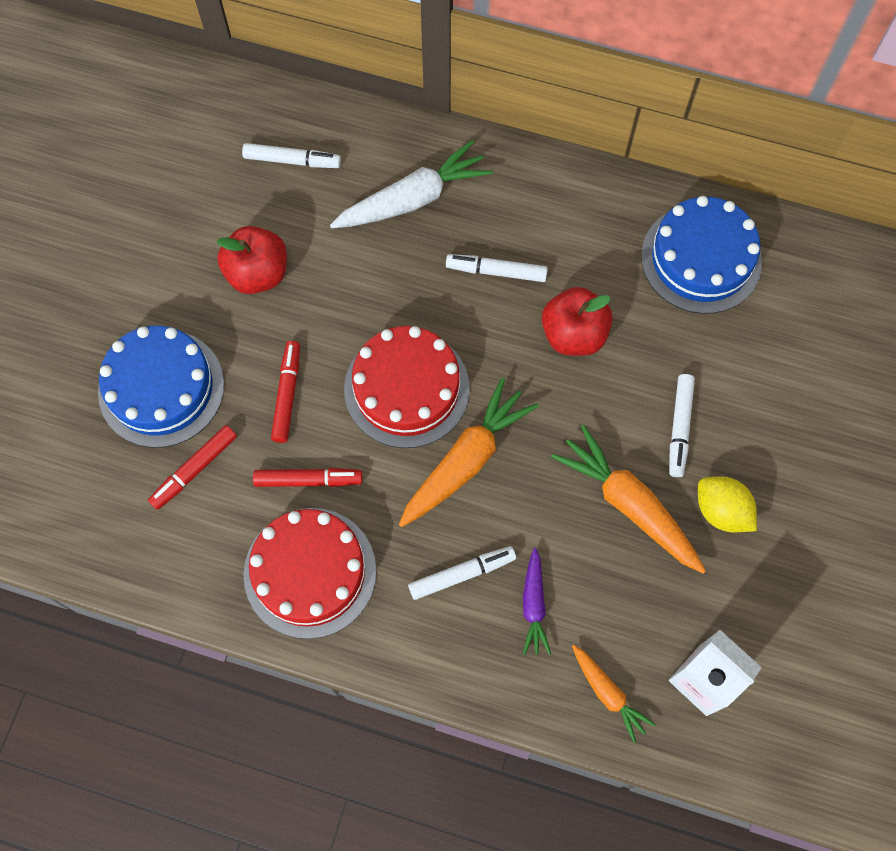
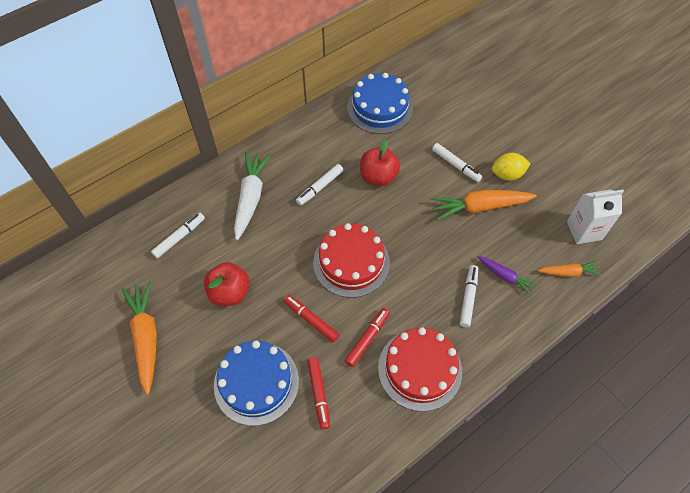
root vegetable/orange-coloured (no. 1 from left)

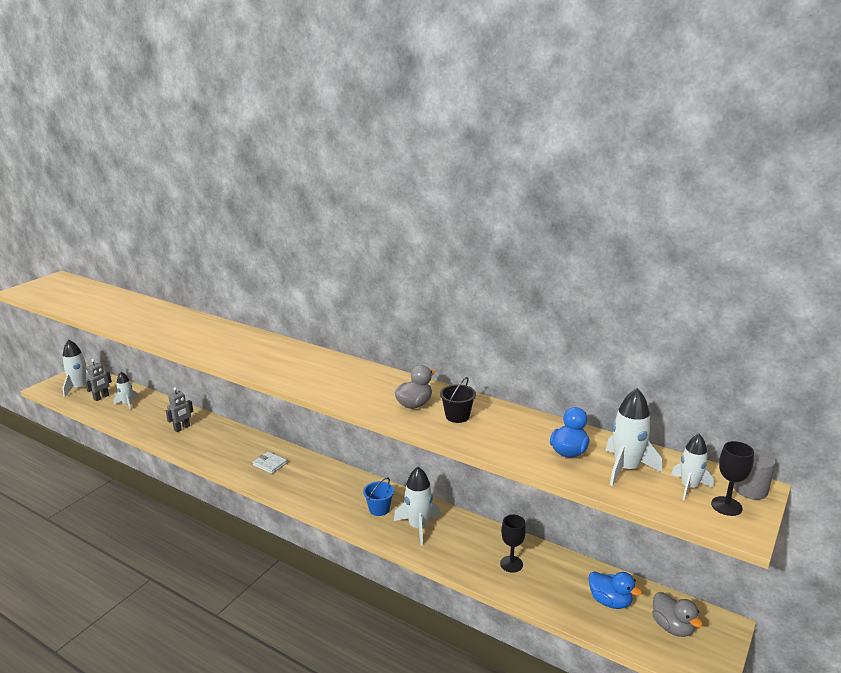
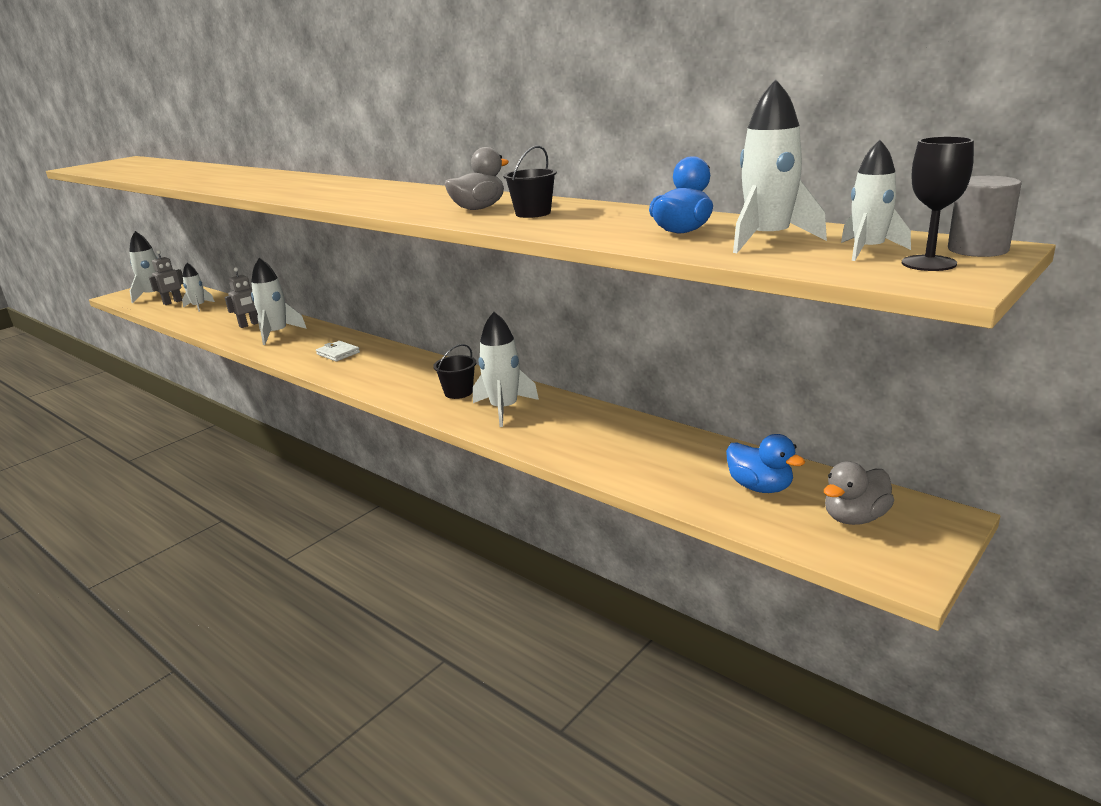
bucket/black (no. 1 from left); chalice/black (no. 1 from left in the first image); rubber duck/ash-grey (no. 2 from left); rocket/pure white (no. 3 from left)

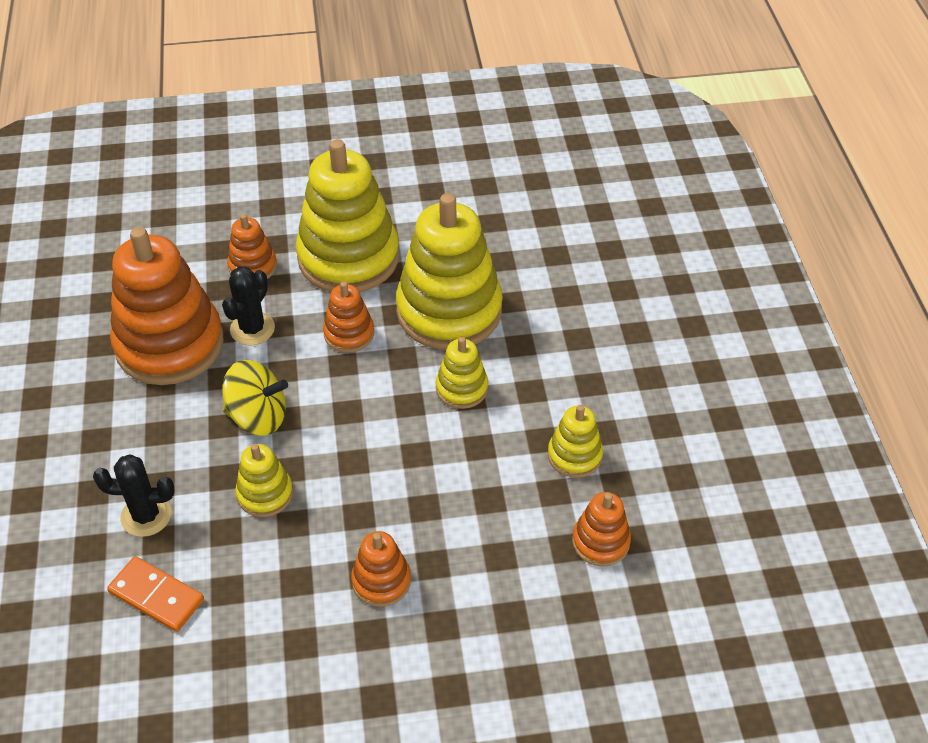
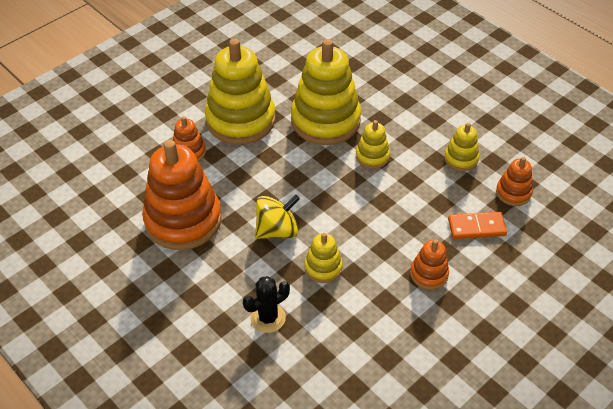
domino/orange-coloured; saguaro cactus/black (no. 2 from left in the first image); stacking rings/orange-coloured (no. 3 from left in the first image)

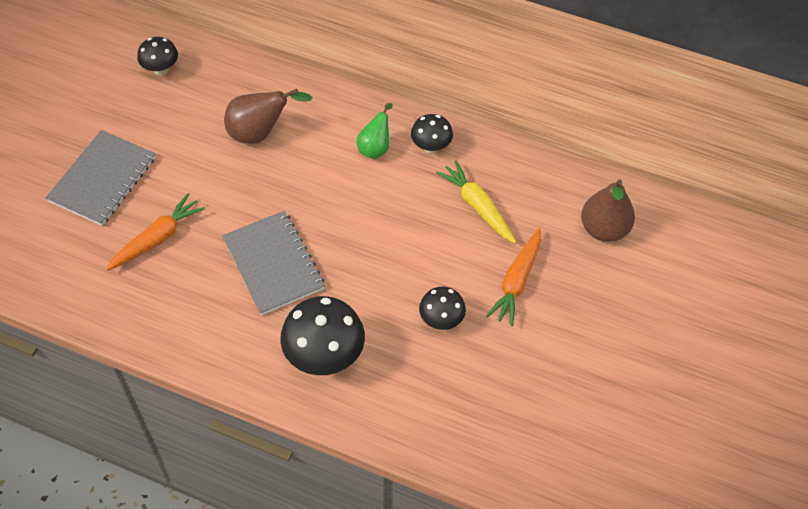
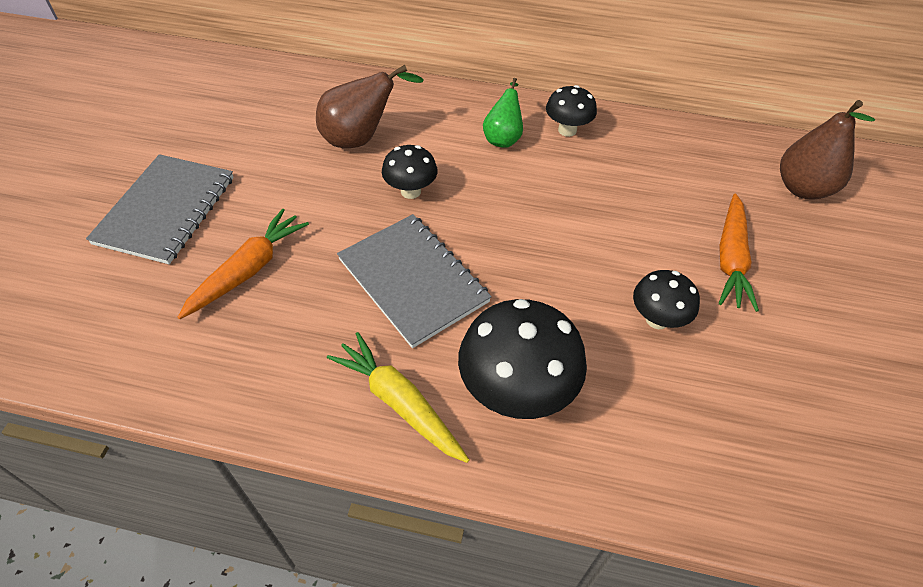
fungus/black (no. 1 from left); root vegetable/bright yellow

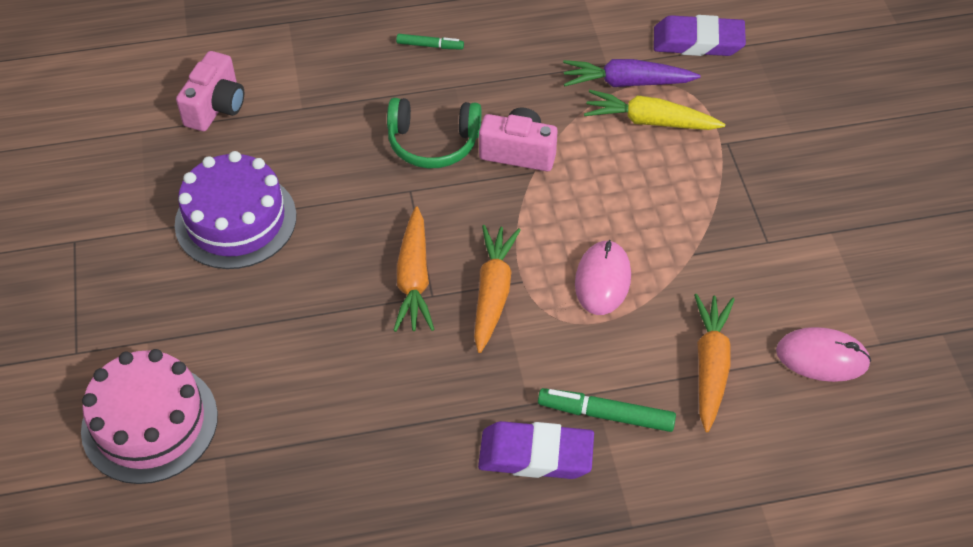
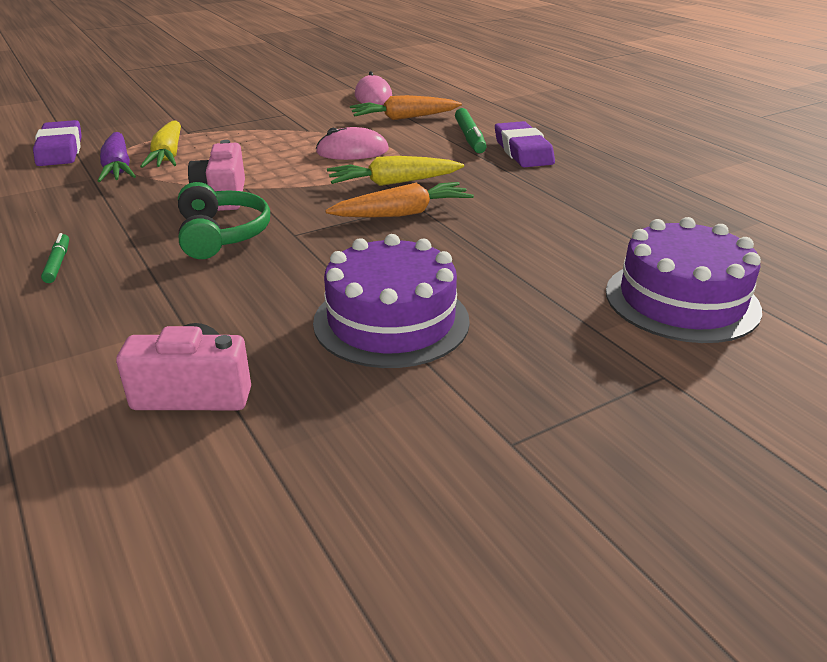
cake/royal purple (no. 2 from left); root vegetable/bright yellow (no. 2 from left)

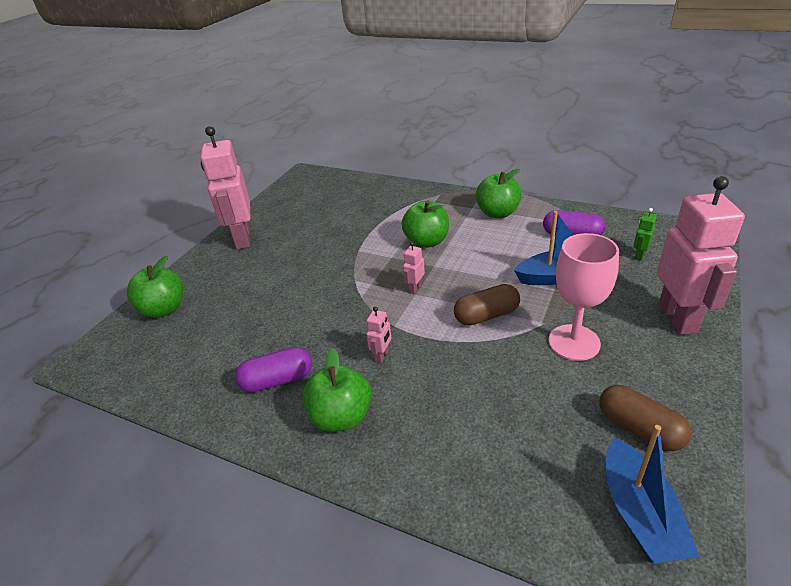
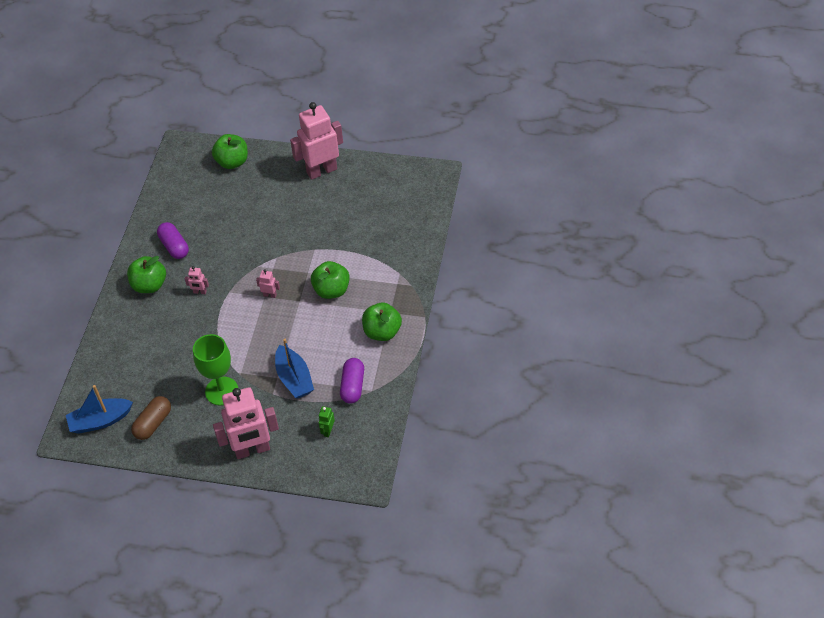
pill/russet (no. 1 from left in the first image); chalice/emerald; robot figure/emerald

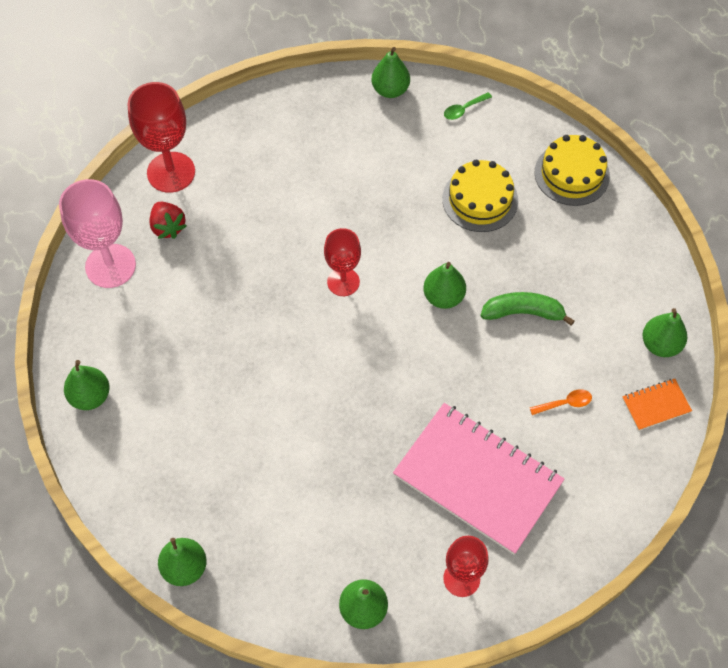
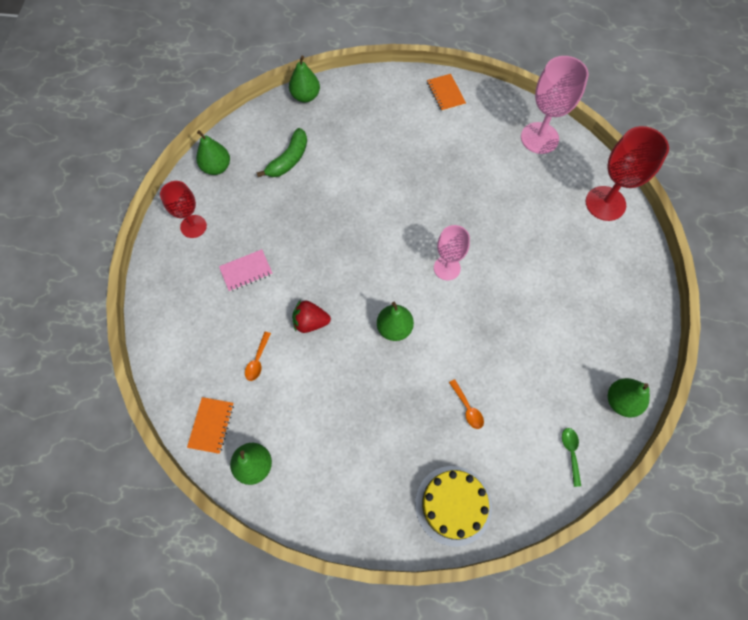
exercise book/orange-coloured (no. 2 from left); berry/crimson; chalice/pink (no. 1 from left); exercise book/pink; spoon/orange-coloured (no. 2 from left); banana fruit/emerald

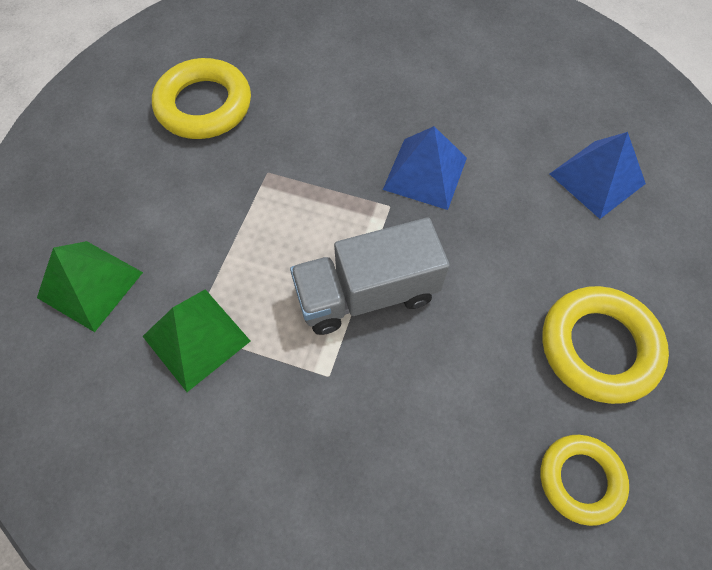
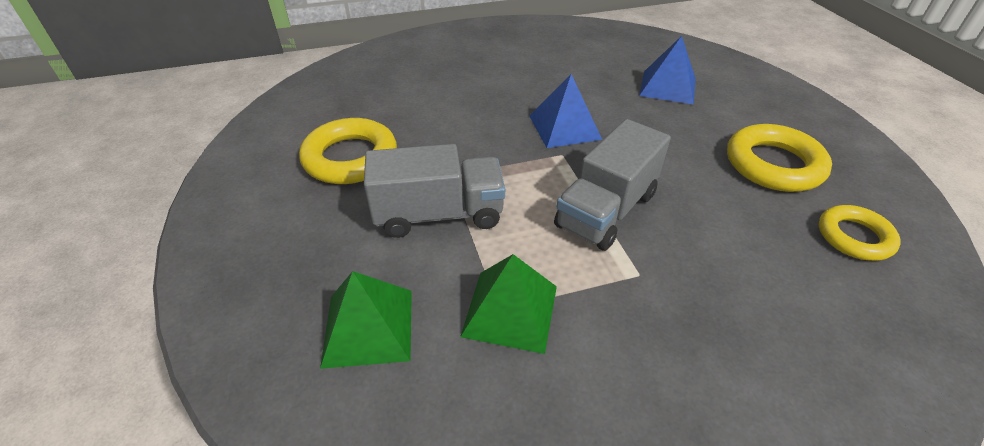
truck/ash-grey (no. 1 from left)

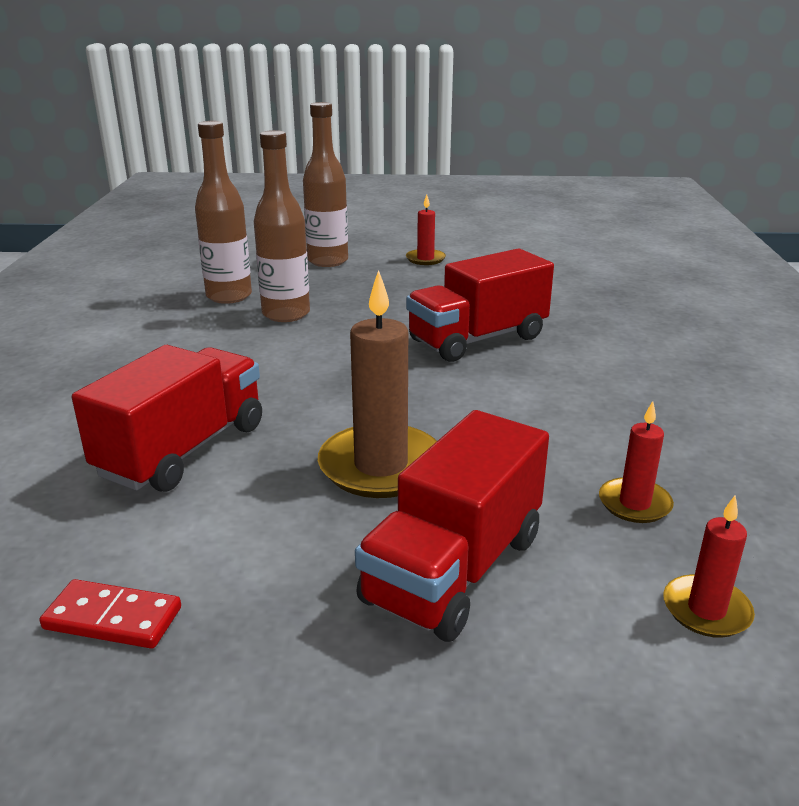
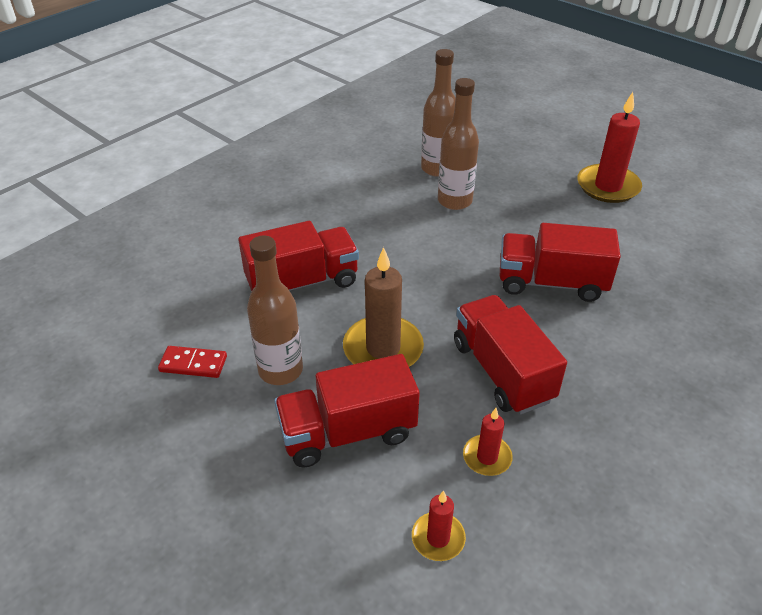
domino/crimson; bottle/russet (no. 1 from left); wax candle/crimson (no. 3 from left); truck/crimson (no. 3 from left)

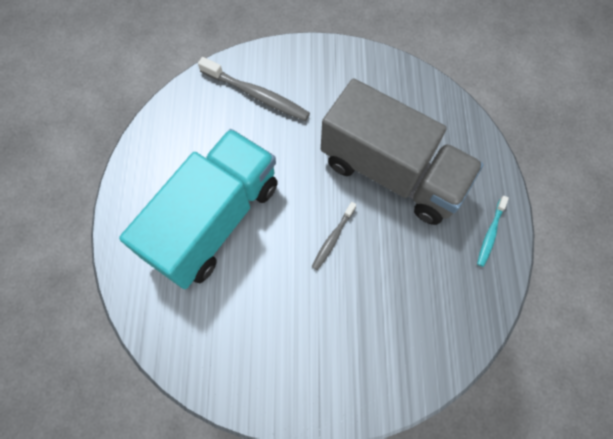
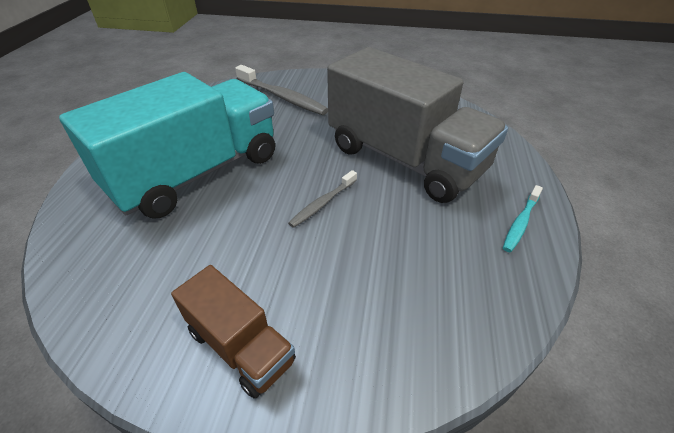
truck/russet

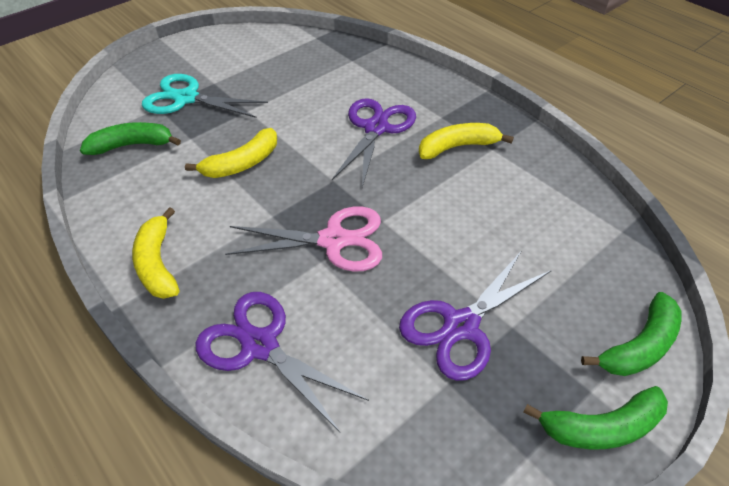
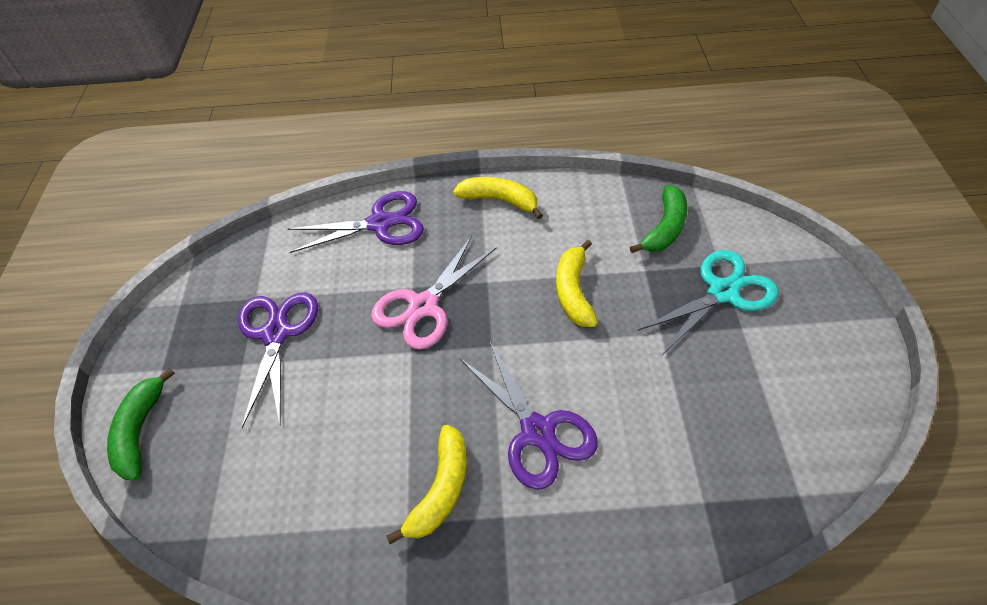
banana fruit/emerald (no. 2 from left in the first image)

